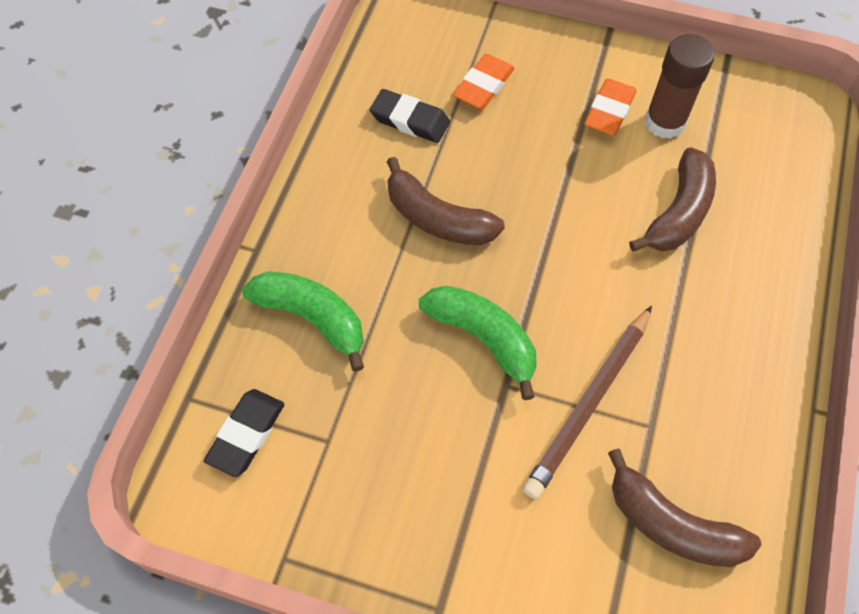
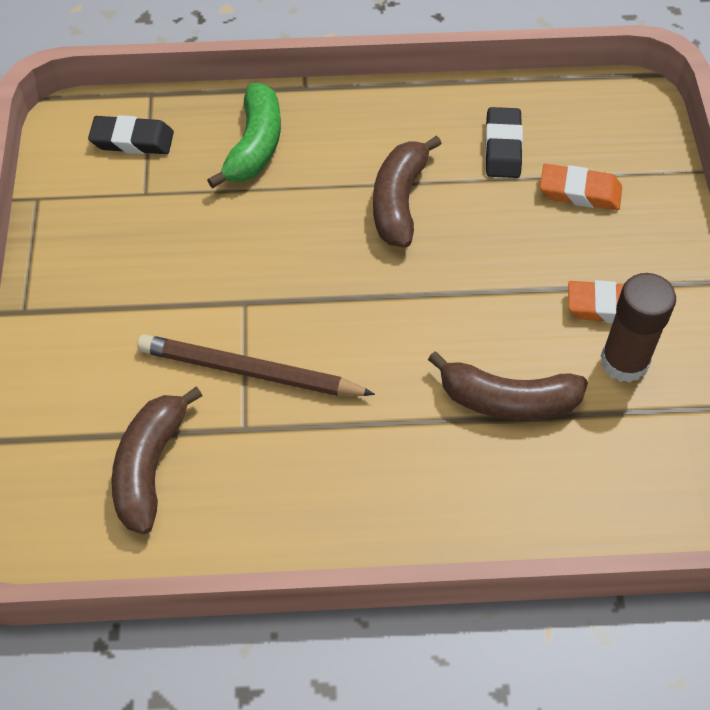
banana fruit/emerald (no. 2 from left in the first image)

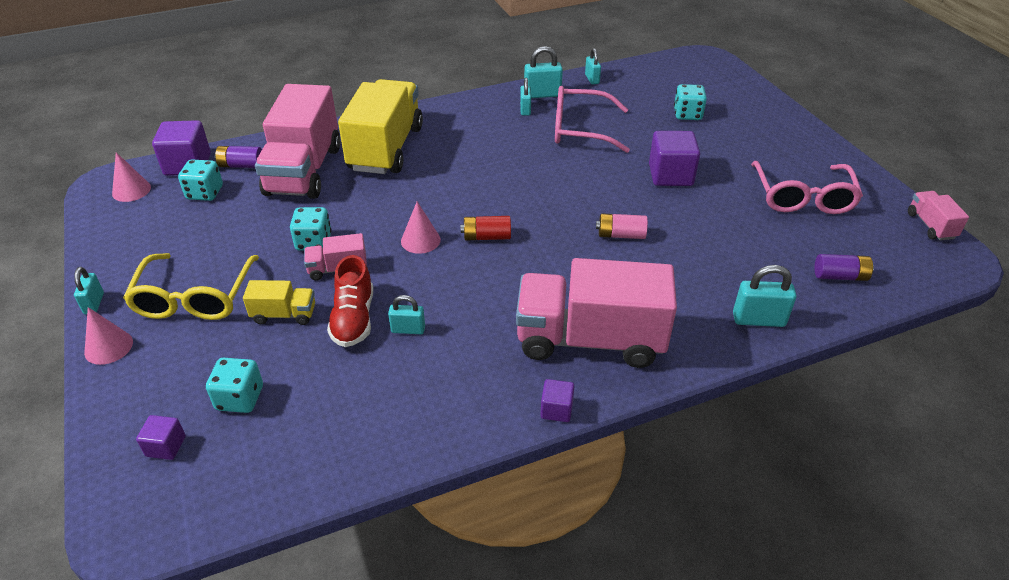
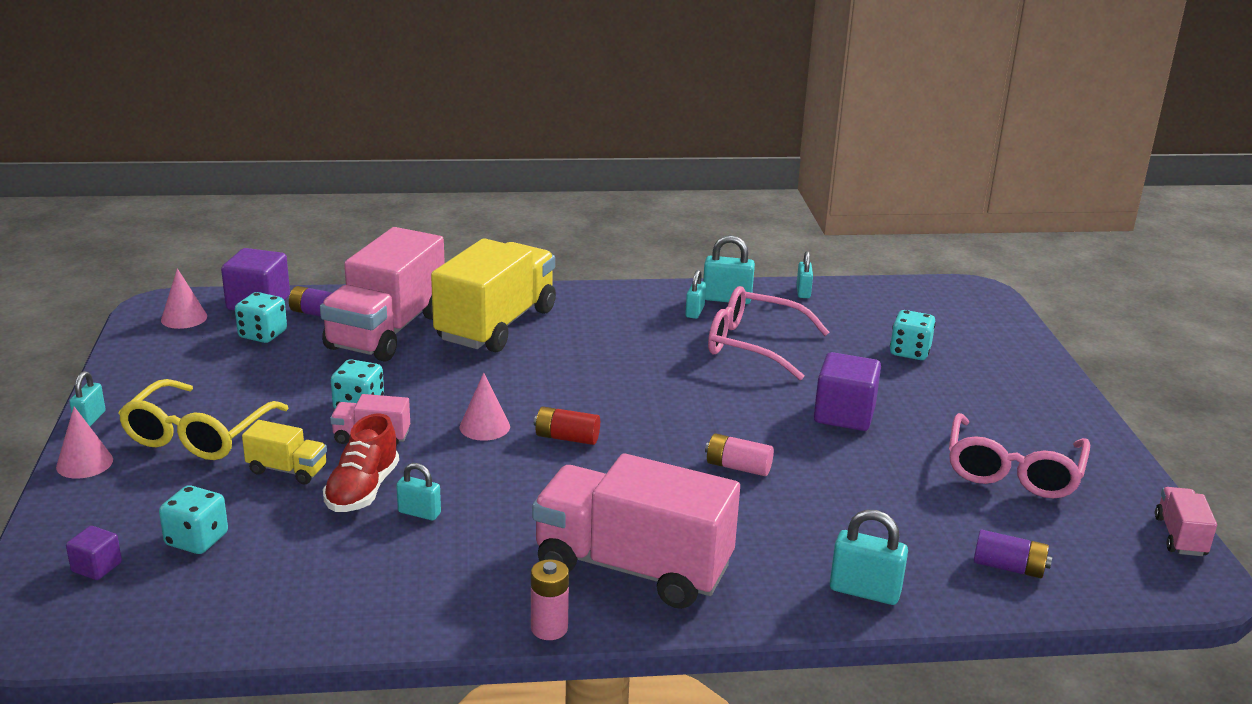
battery/pink (no. 1 from left)

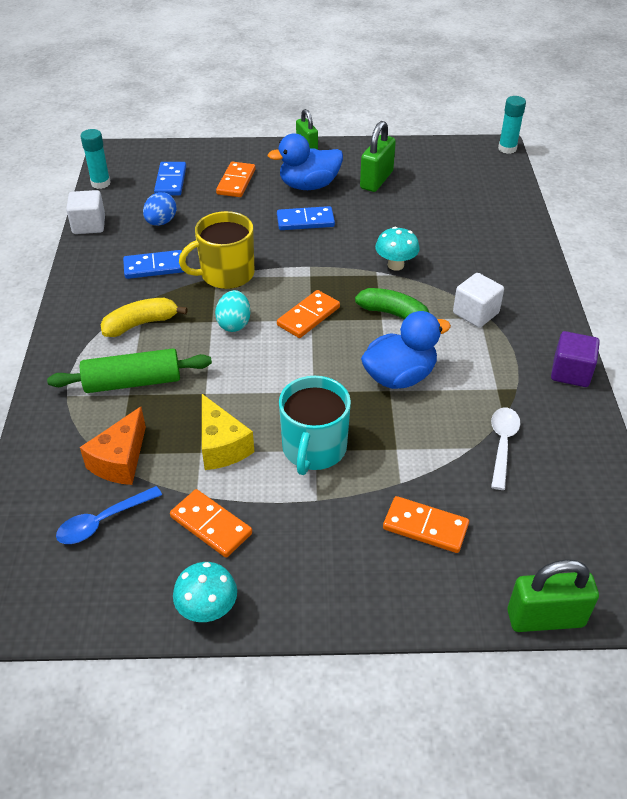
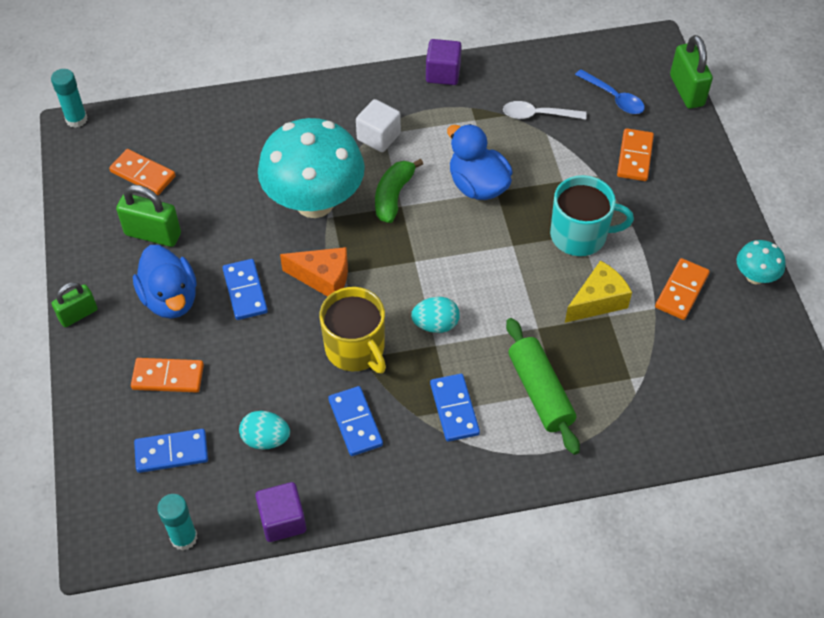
spoon/royal blue; solid cube/royal purple (no. 1 from left); piece of cheese/orange-coloured; domino/royal blue (no. 4 from left); egg/teal (no. 1 from left); domino/orange-coloured (no. 1 from left); fungus/teal (no. 1 from left)

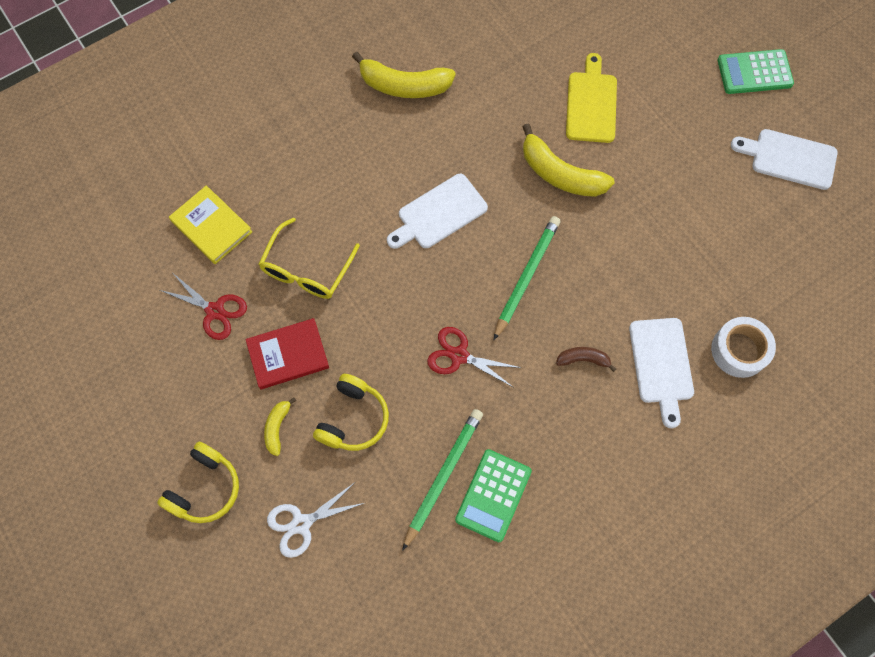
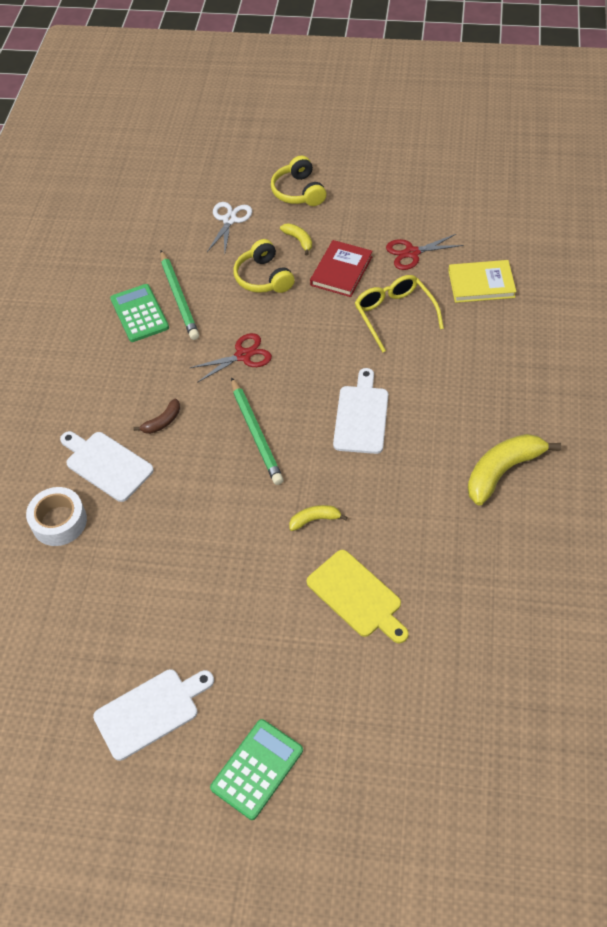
banana fruit/bright yellow (no. 2 from left)

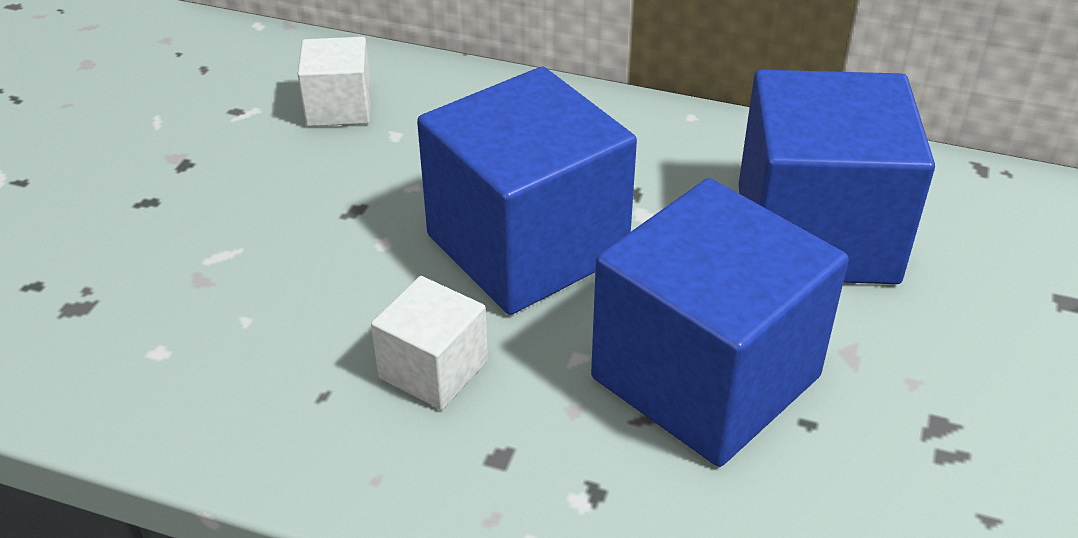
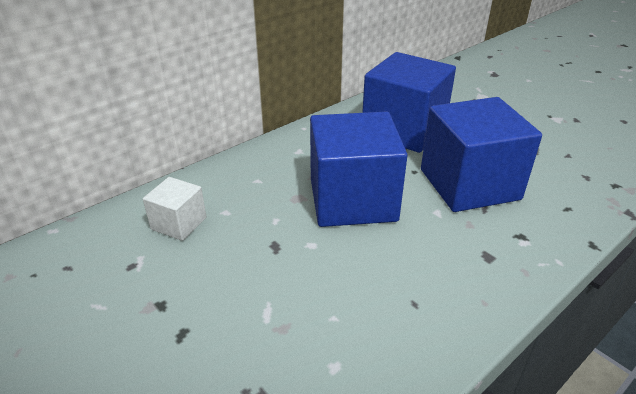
solid cube/pure white (no. 2 from left in the first image)

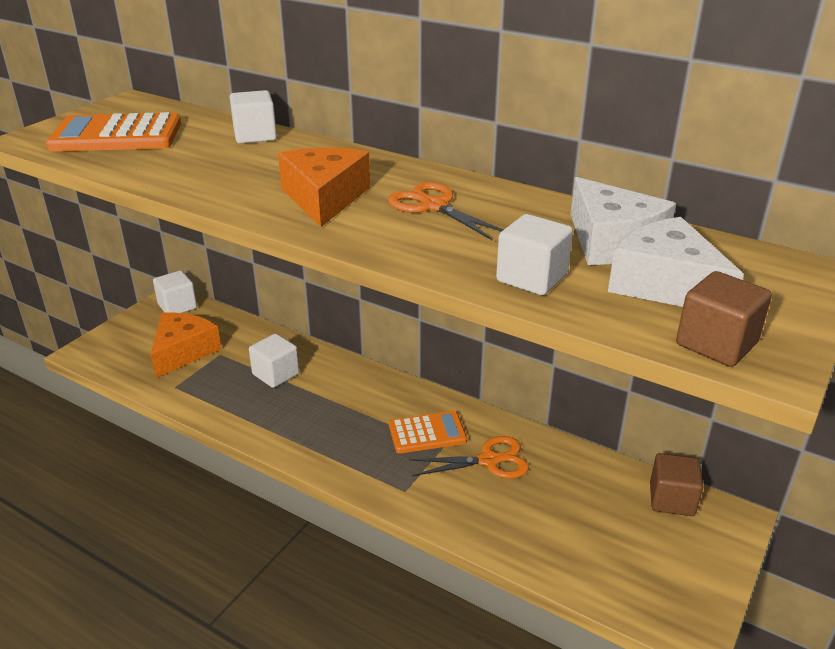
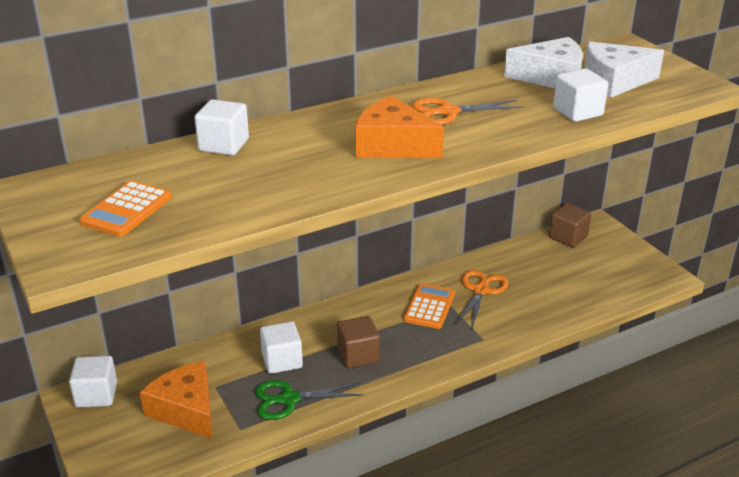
calculator/orange-coloured (no. 1 from left); solid cube/russet (no. 1 from left); scissors/emerald

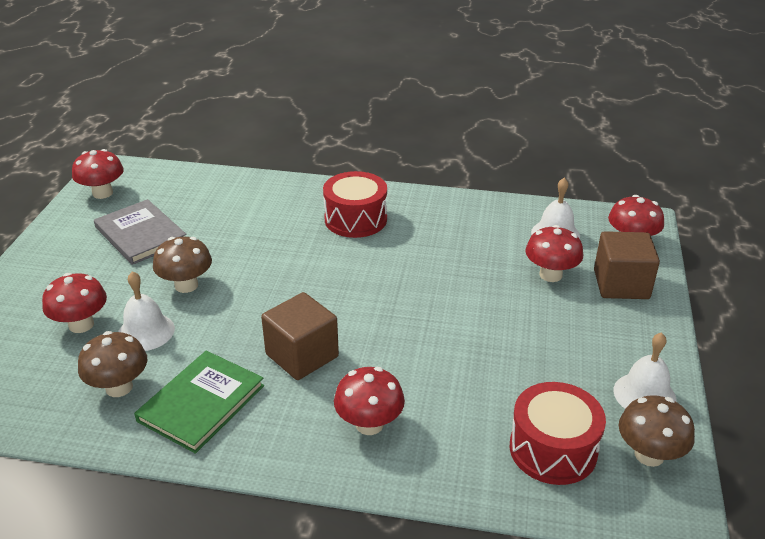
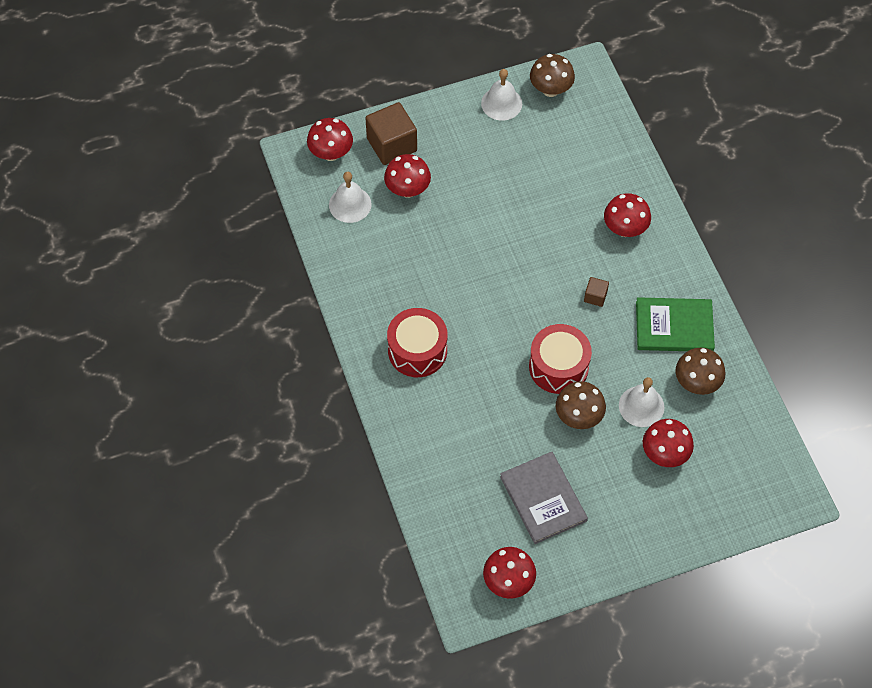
book/ash-grey; solid cube/russet (no. 2 from left); toy drum/crimson (no. 2 from left)

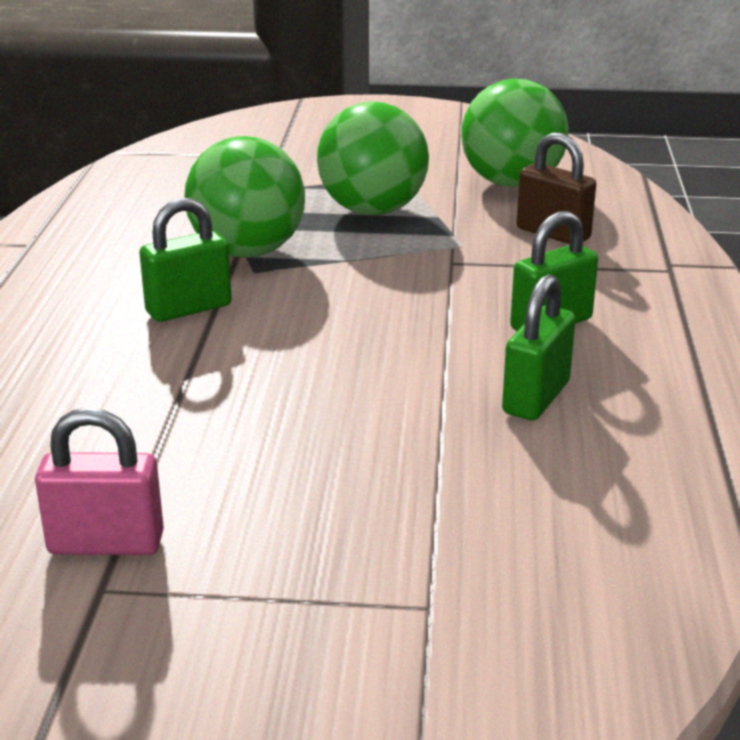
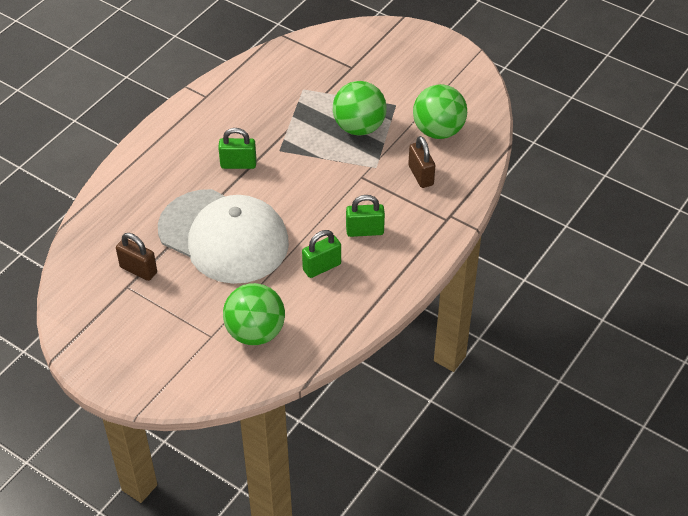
padlock/russet (no. 1 from left); play ball/emerald (no. 1 from left); baseball cap/pure white

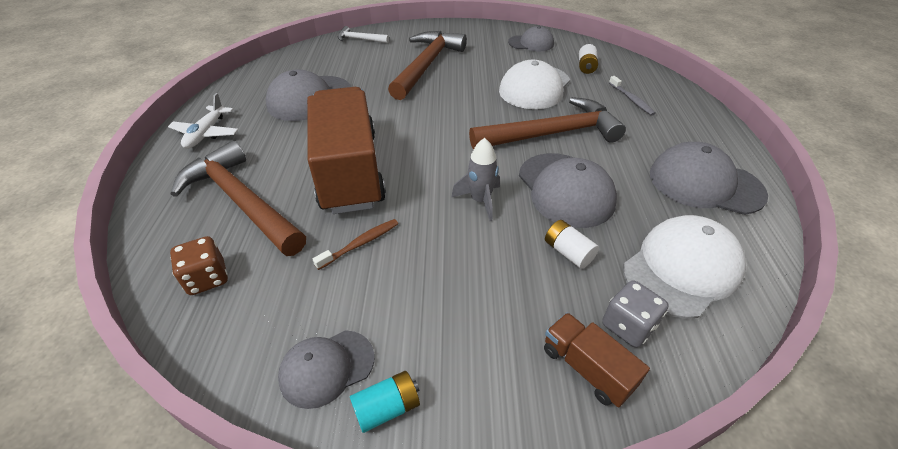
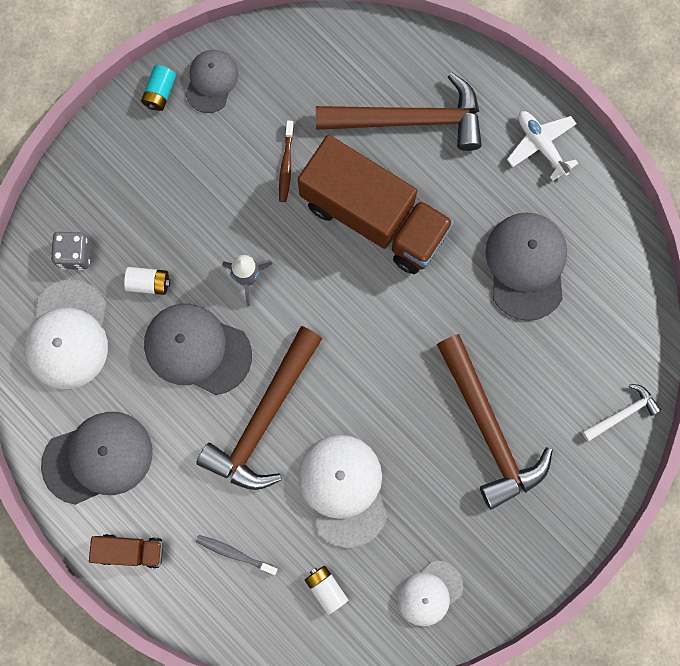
dice/russet; baseball cap/pure white (no. 3 from left); truck/russet (no. 1 from left)

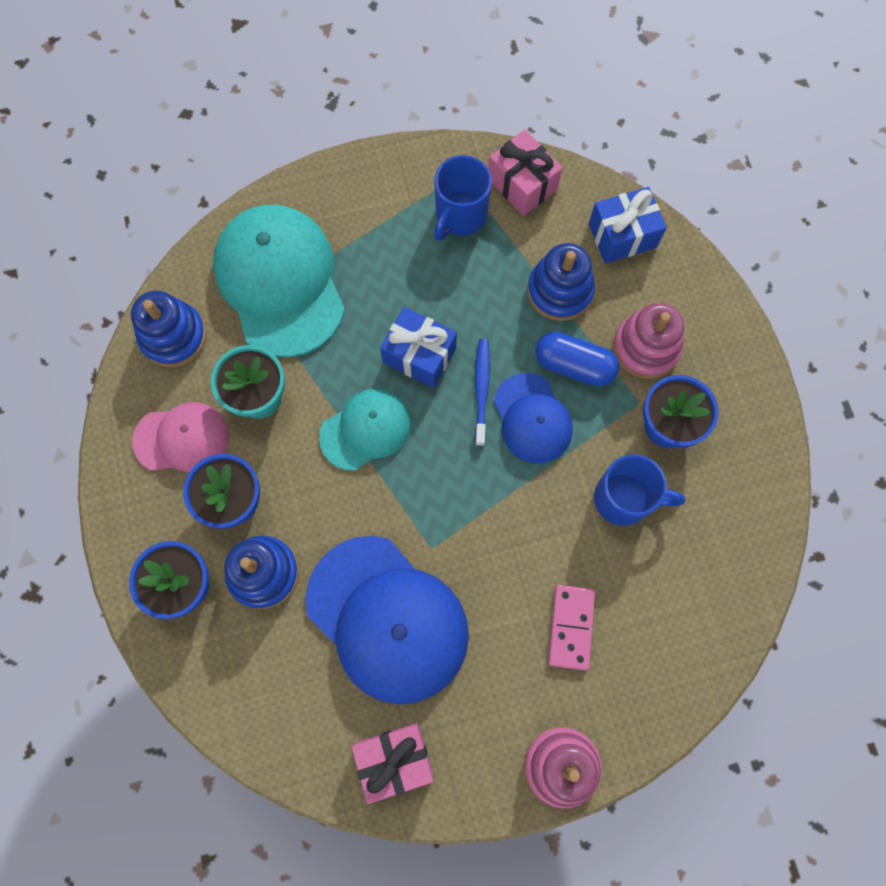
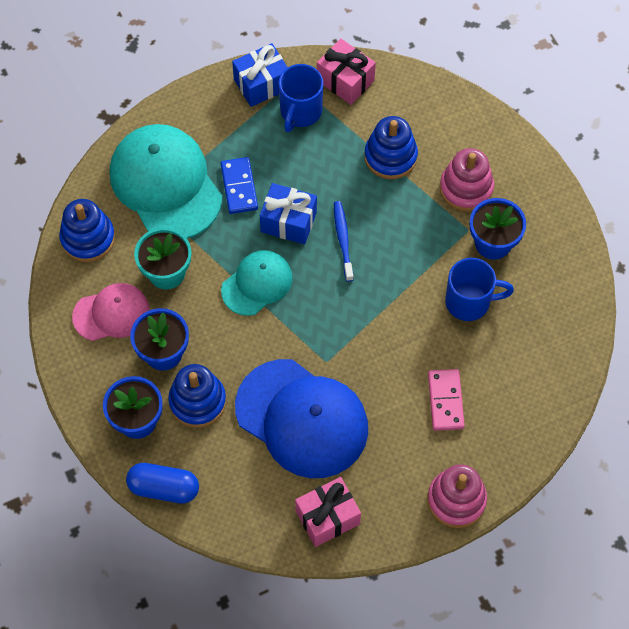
baseball cap/royal blue (no. 2 from left in the first image); pill/royal blue; wrapped gift/royal blue (no. 1 from left); domino/royal blue

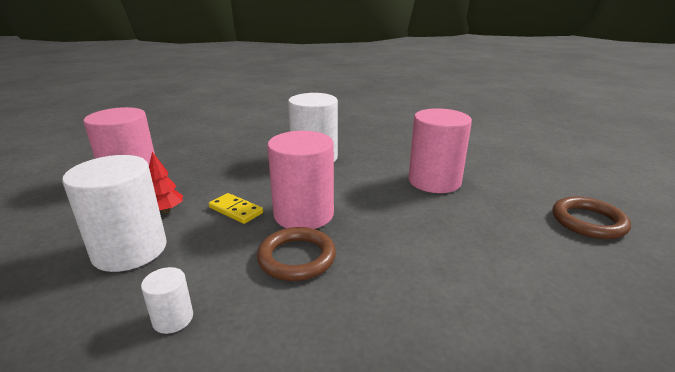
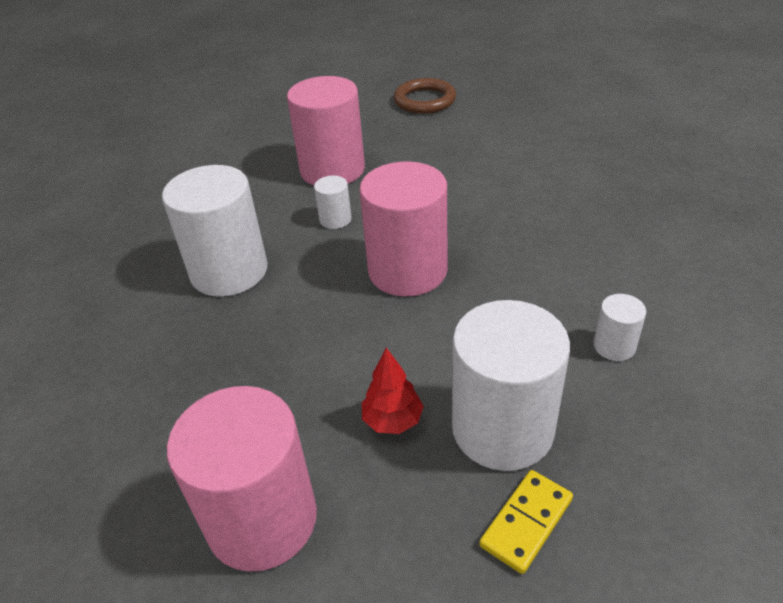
domino/bright yellow; torus/russet (no. 1 from left in the first image); solid cylinder/pure white (no. 2 from left)

